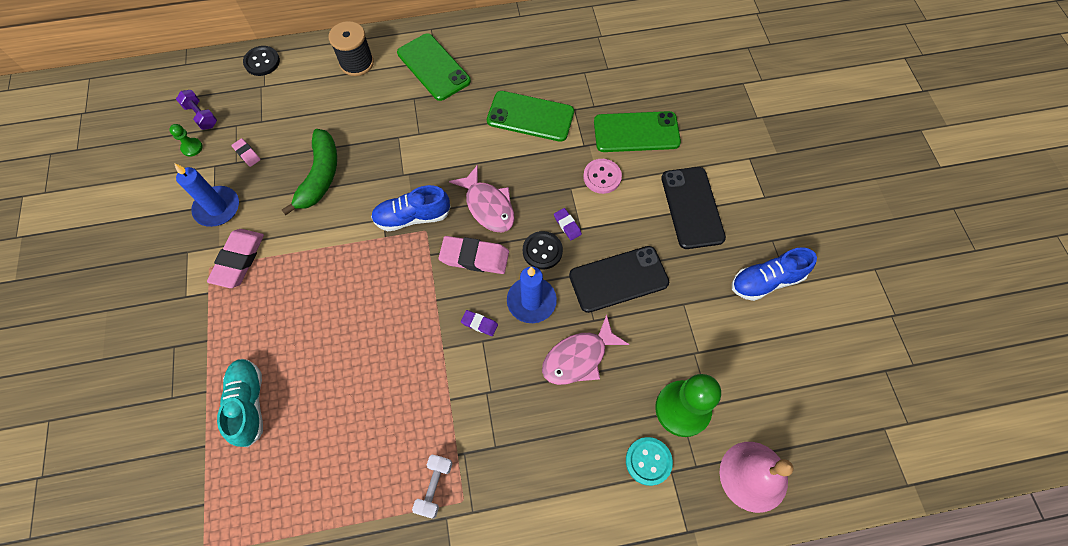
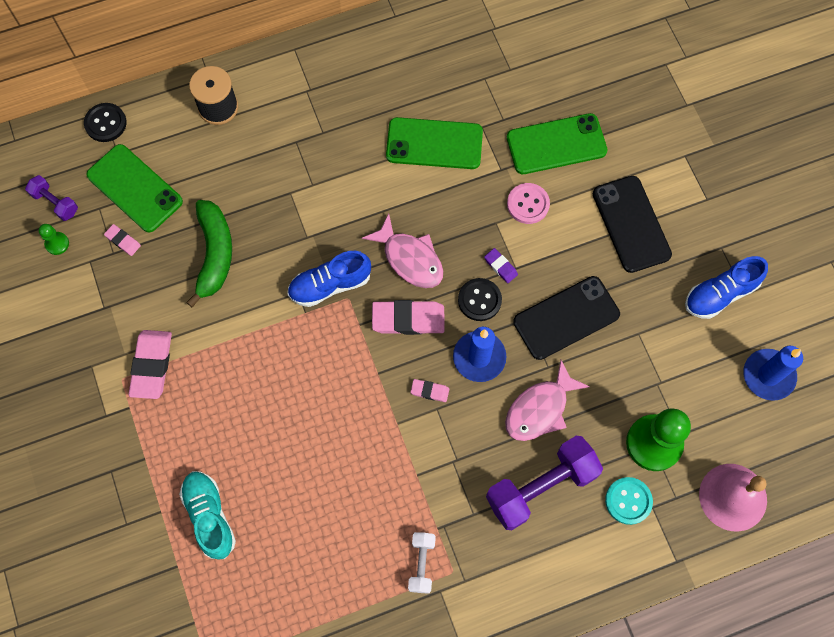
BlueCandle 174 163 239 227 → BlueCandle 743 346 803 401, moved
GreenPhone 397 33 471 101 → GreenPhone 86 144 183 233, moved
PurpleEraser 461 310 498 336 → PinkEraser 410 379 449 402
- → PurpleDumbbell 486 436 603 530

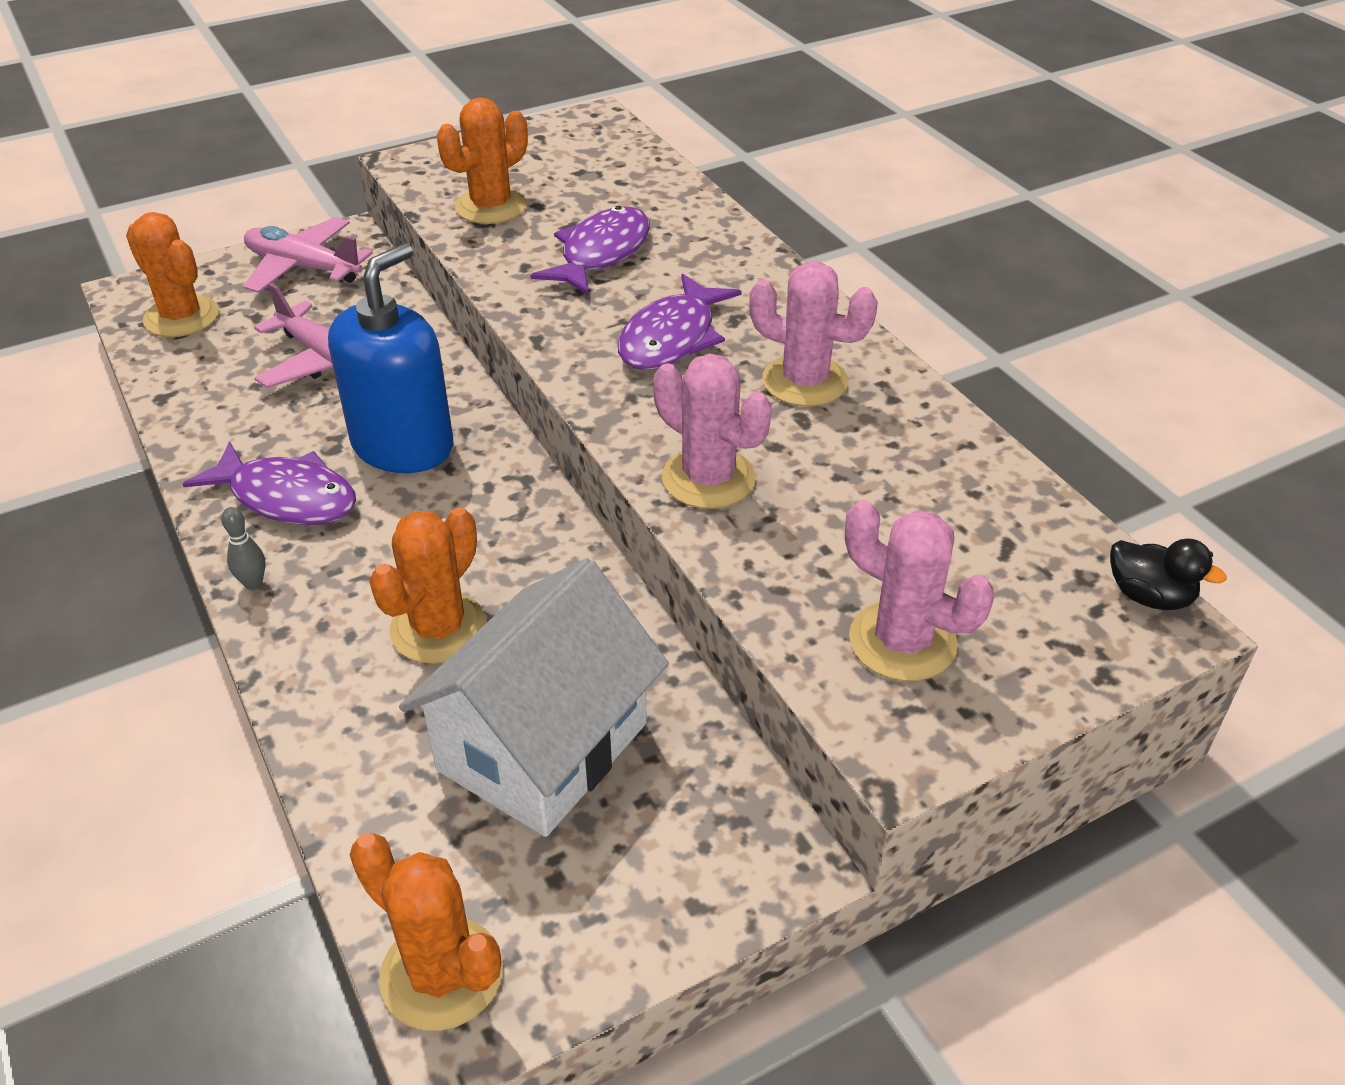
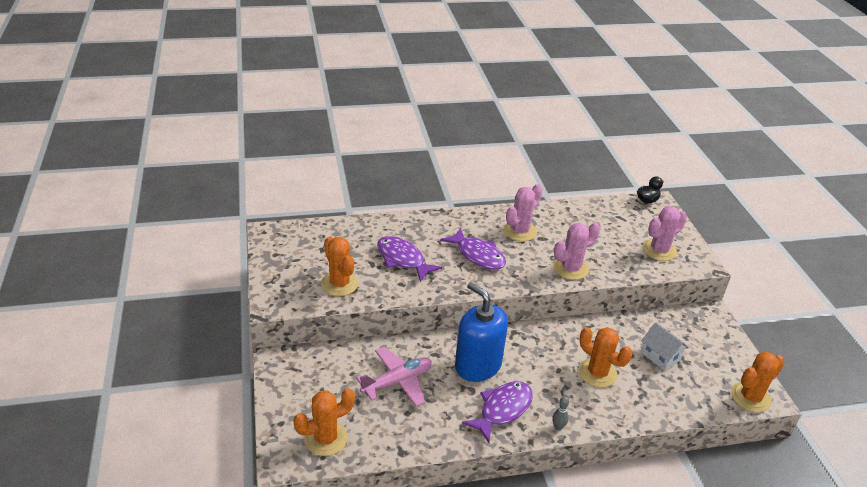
PinkPlane 243 217 373 293 → -
WhiteHouse 399 558 669 837 → WhiteHouse 641 322 689 371, x0.51

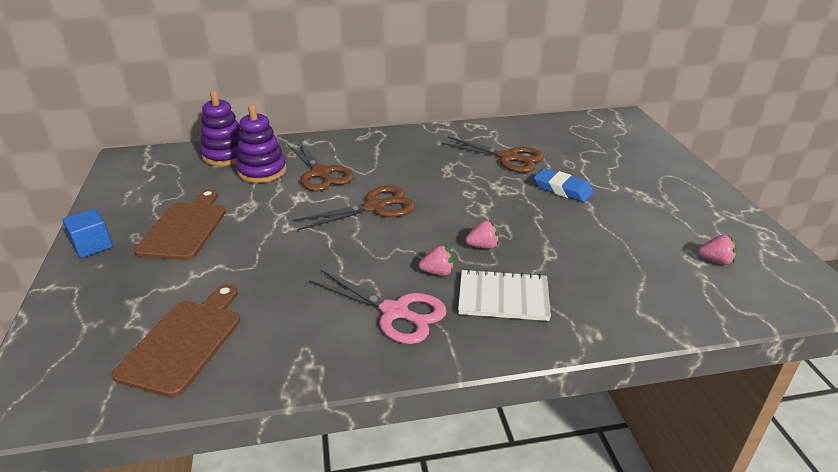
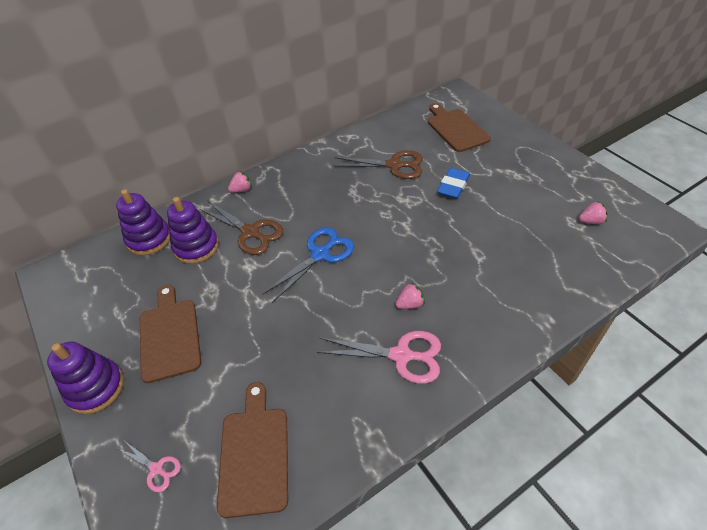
BlueCube 63 209 113 258 → PurpleStackingToy 47 342 124 414
BrownScissors 293 186 415 231 → BlueScissors 262 227 354 303
WhiteNotebook 458 269 551 321 → -
PinkStrawberry 465 221 499 249 → PinkStrawberry 228 171 252 193, moved
BlueEraser 534 168 593 202 → BlueEraser 437 168 470 199, 75 degrees counterclockwise
- → PinkScissors 117 441 181 492
- → BrownCuttingBoard 428 103 491 152

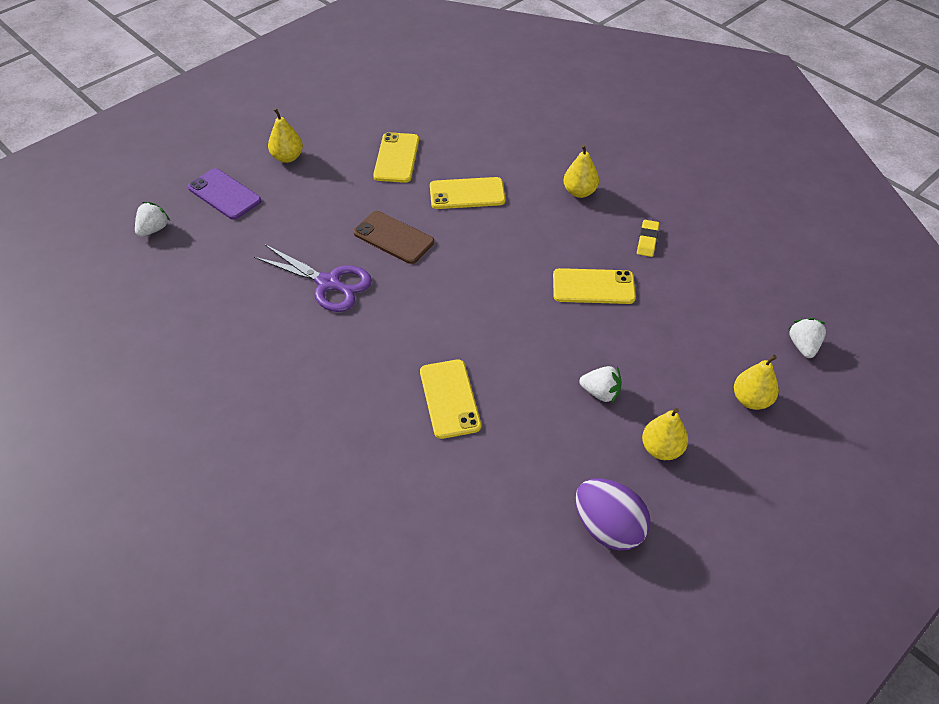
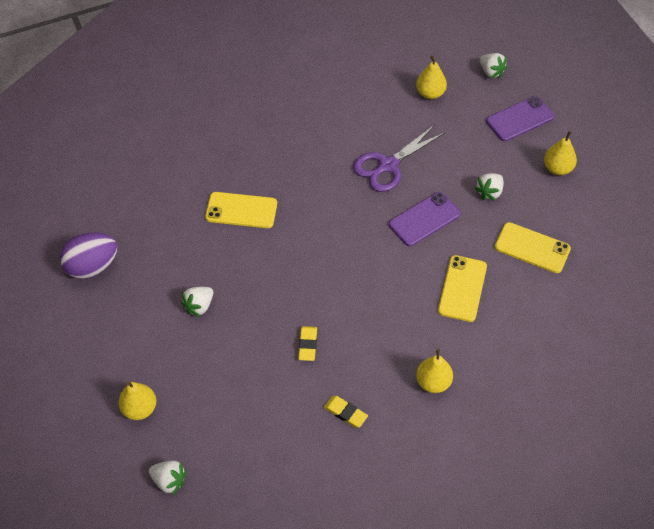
BrownPhone 353 211 434 264 → PurplePhone 389 192 461 246
YellowPhone 553 268 636 304 → YellowEraser 298 326 317 361
YellowPear 642 408 688 460 → YellowPear 416 56 447 99, moved
- → WhiteStrawberry 475 173 504 201

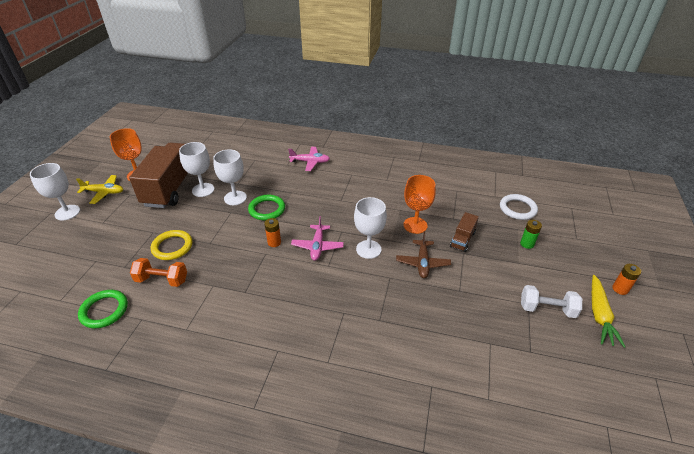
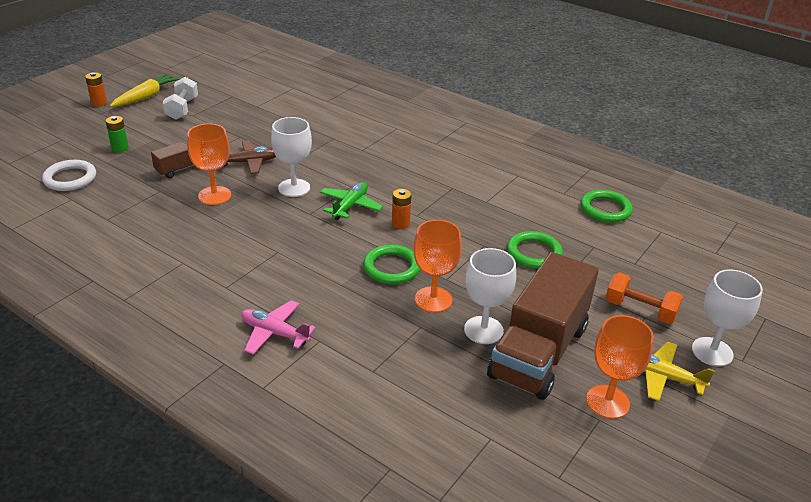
OrangeDumbbell 130 258 187 287 → OrangeDumbbell 605 273 683 324, moved
YellowRing 151 230 193 260 → GreenRing 507 231 563 269
WhiteGoblet 213 149 247 205 → OrangeGoblet 414 220 462 313
PinkPlane 291 216 344 261 → GreenPlane 320 182 383 220
BrownPlane 396 231 451 278 → BrownPlane 224 140 276 174, 45 degrees clockwise
WhiteDumbbell 521 285 582 318 → WhiteDumbbell 163 77 198 120, 60 degrees clockwise

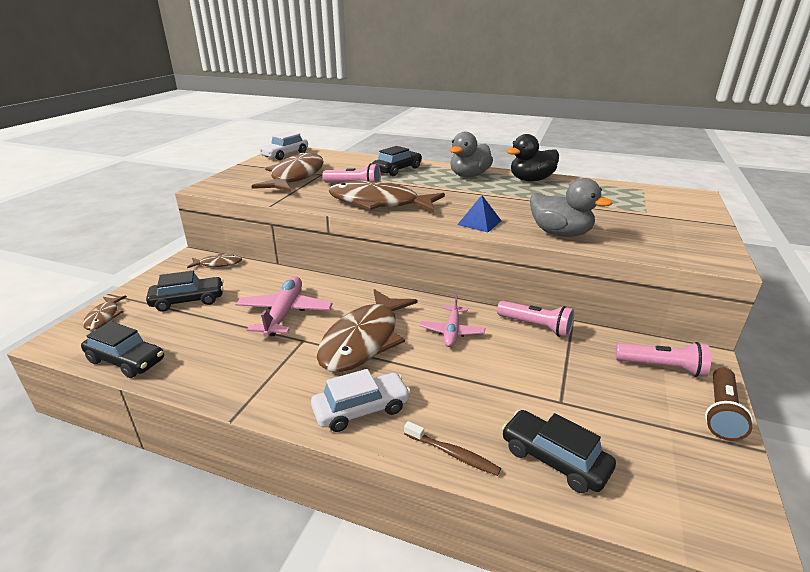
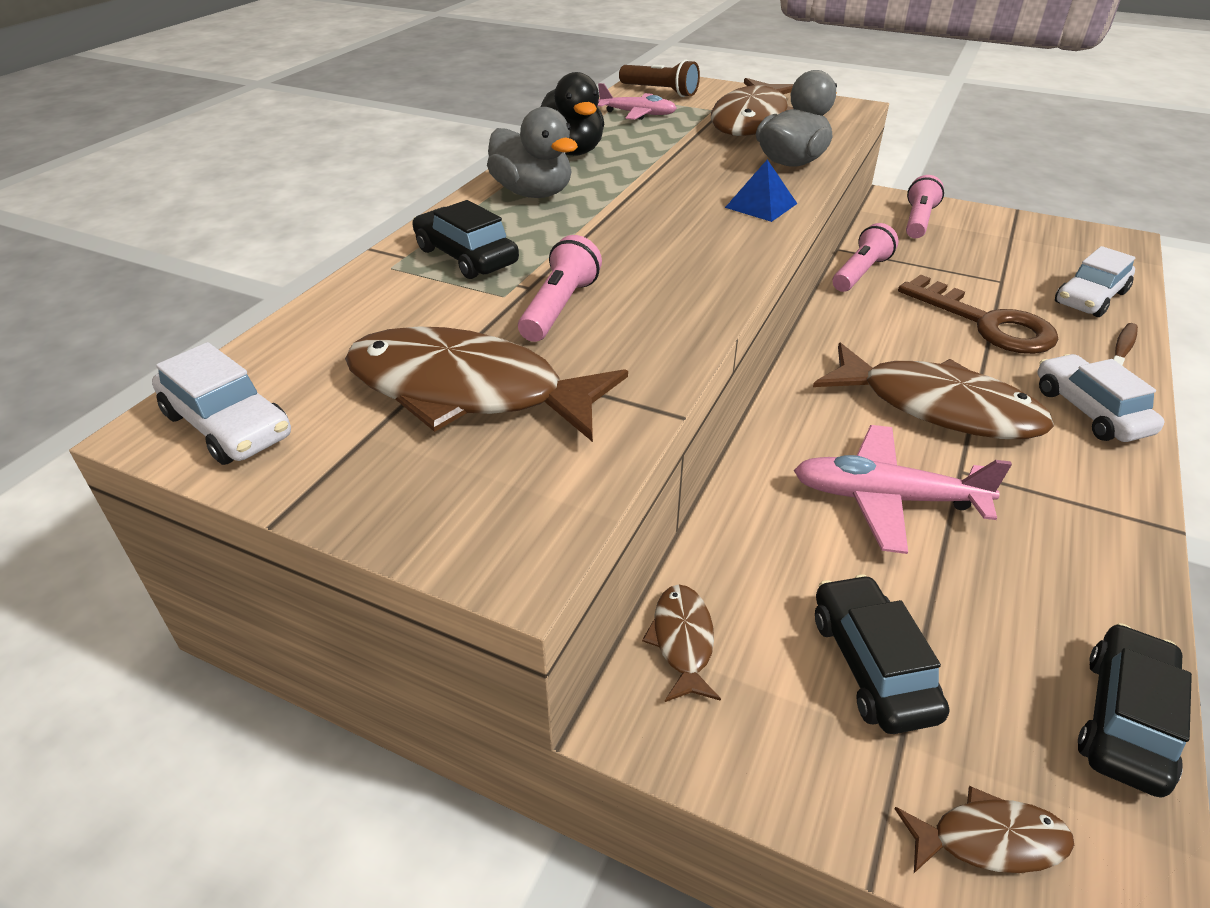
BrownFish 328 181 445 212 → BrownFish 711 78 794 136, moved
PinkPlane 420 294 485 347 → PinkPlane 598 83 677 120, moved
BlackCar 502 410 616 493 → WhiteCar 1055 246 1136 317
BrownFlashlight 705 368 753 441 → BrownFlashlight 619 60 700 97, moved
- → BrownKey 898 275 1058 354

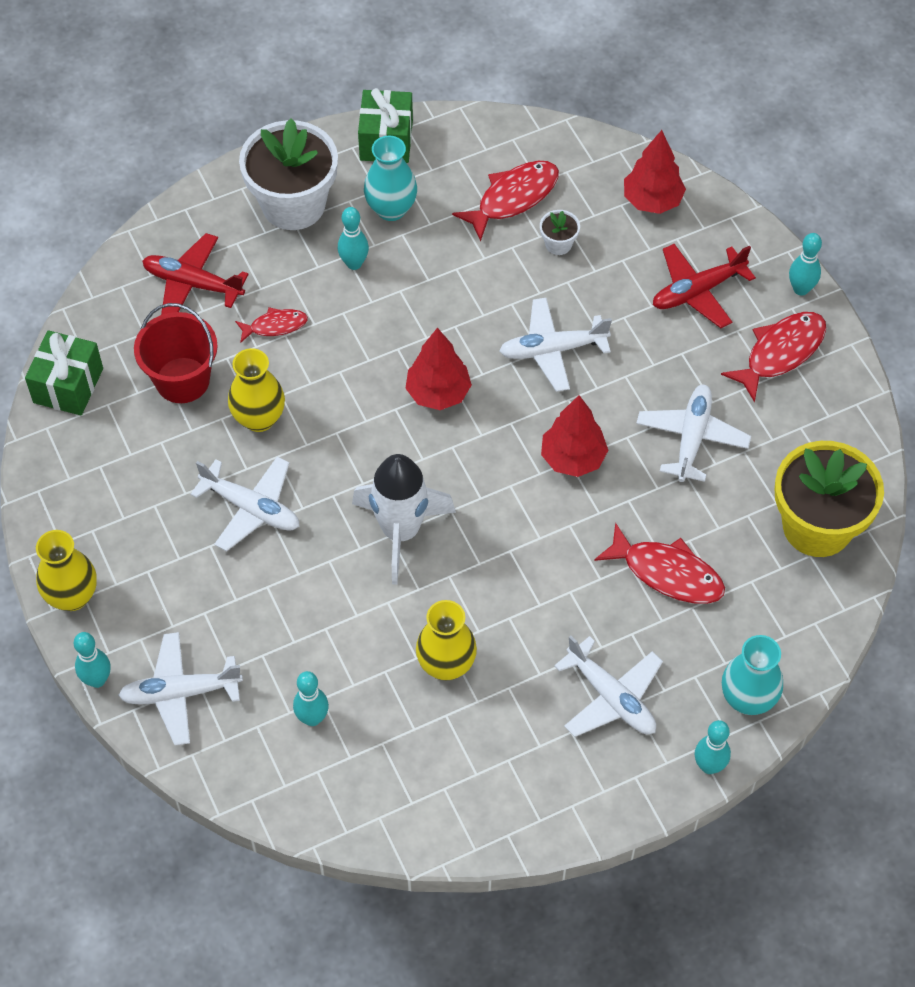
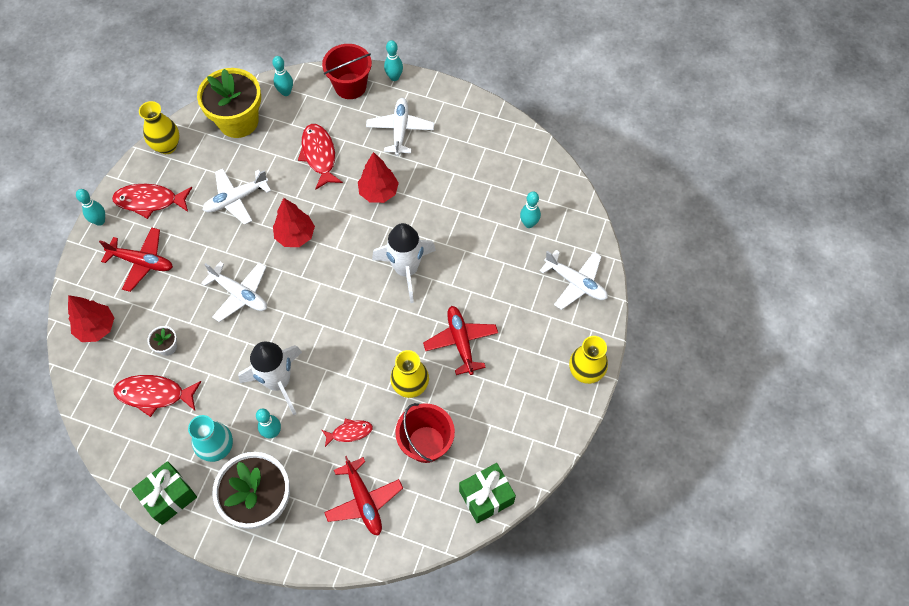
TurquoiseBowlingPin 74 632 111 688 → TurquoiseBowlingPin 272 56 293 96, moved
WhitePlane 190 457 299 551 → RedPlane 423 306 498 375
RedFish 235 307 308 343 → RedFish 322 418 373 447, 135 degrees clockwise
RedTree 405 328 472 410 → RedTree 358 152 399 203, moved
YellowVase 416 600 477 680 → YellowVase 139 101 179 154, moved
TurquoiseVase 722 635 783 715 → RedBucket 322 44 372 99
- → WhiteRocket 239 341 302 415

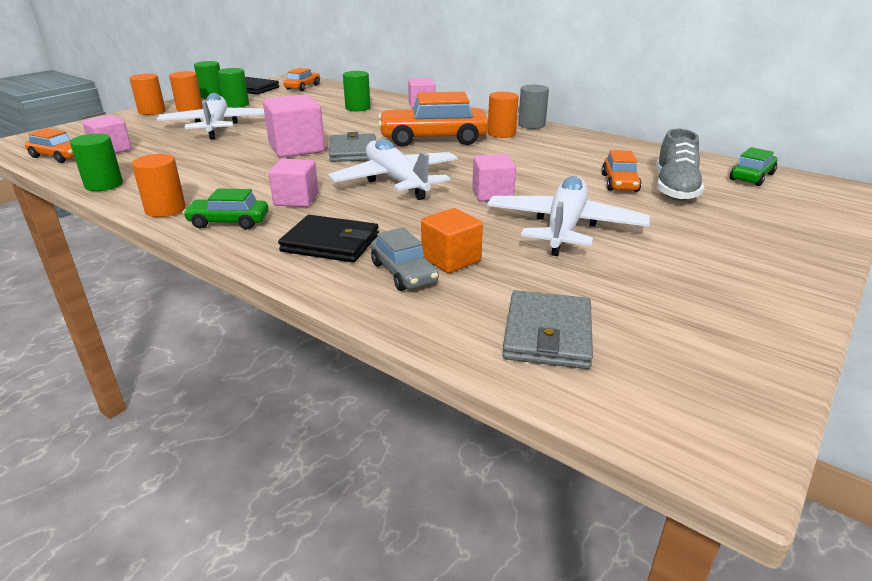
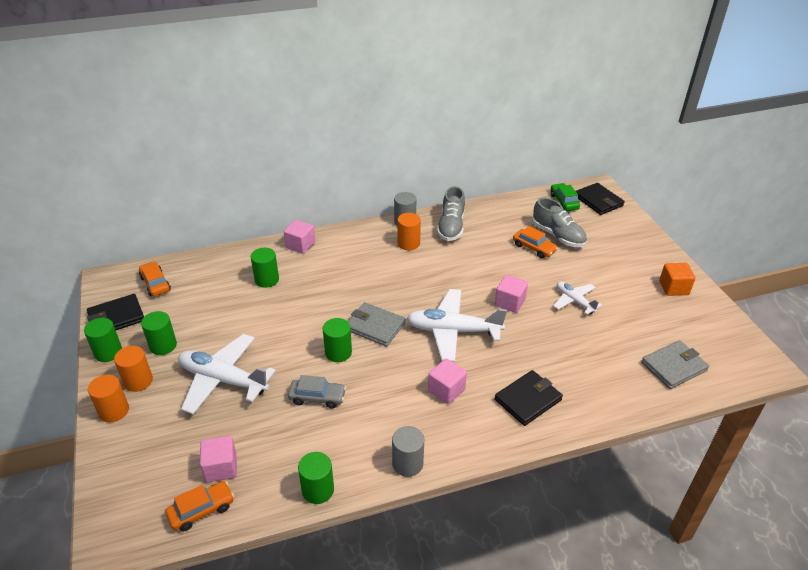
OrangeCylinder 132 154 186 217 → GreyCylinder 392 426 424 477
GreenCar 183 189 269 229 → -
PinkCube 263 94 325 158 → GreenCylinder 323 318 352 362
GreyCar 371 227 439 291 → GreyCar 288 375 346 408, moved
OrangeCar 378 92 489 147 → -
OrangeCube 421 208 483 273 → OrangeCube 659 263 696 296, moved
WhitePlane 487 176 650 256 → WhitePlane 553 281 602 315, x0.56
GreyWallet 502 290 593 369 → GreyWallet 641 340 709 389, 75 degrees counterclockwise
- → GreyShoe 437 186 465 241
- → BlackWallet 576 183 625 215

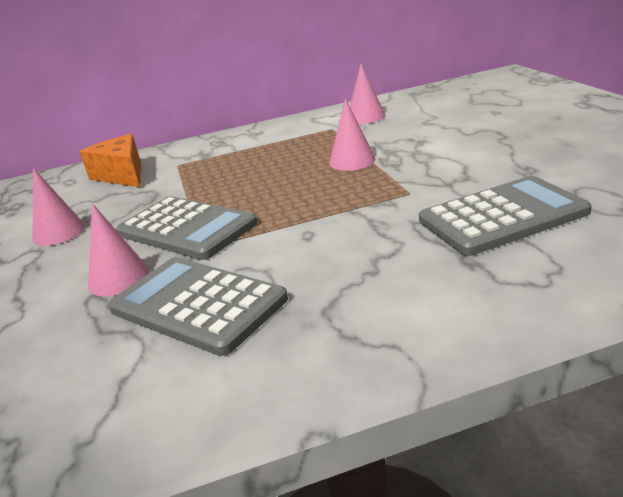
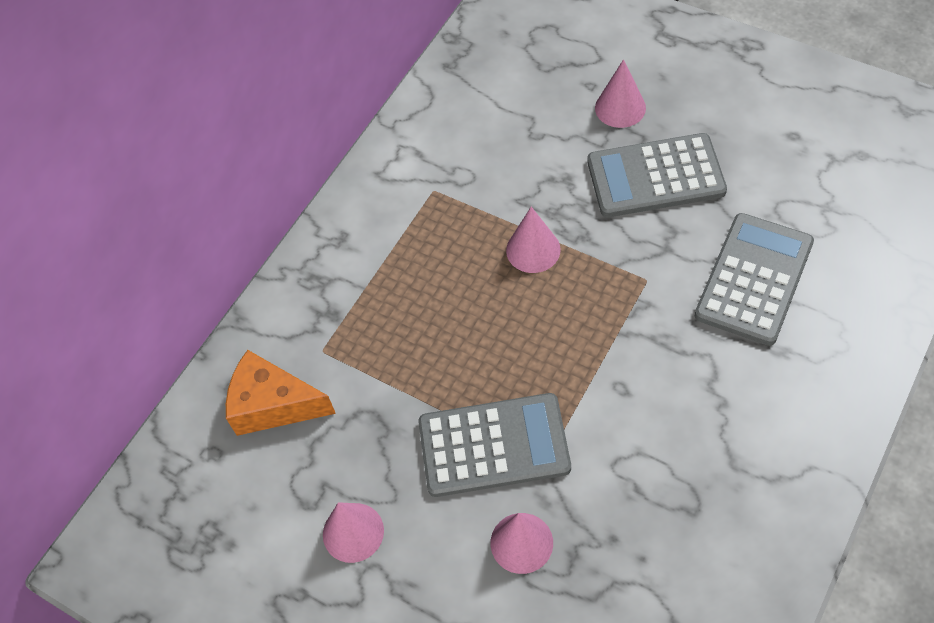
GreyCalculator 108 257 288 356 → GreyCalculator 587 133 727 217, moved
PinkCone 350 64 385 124 → PinkCone 595 59 646 128, moved

